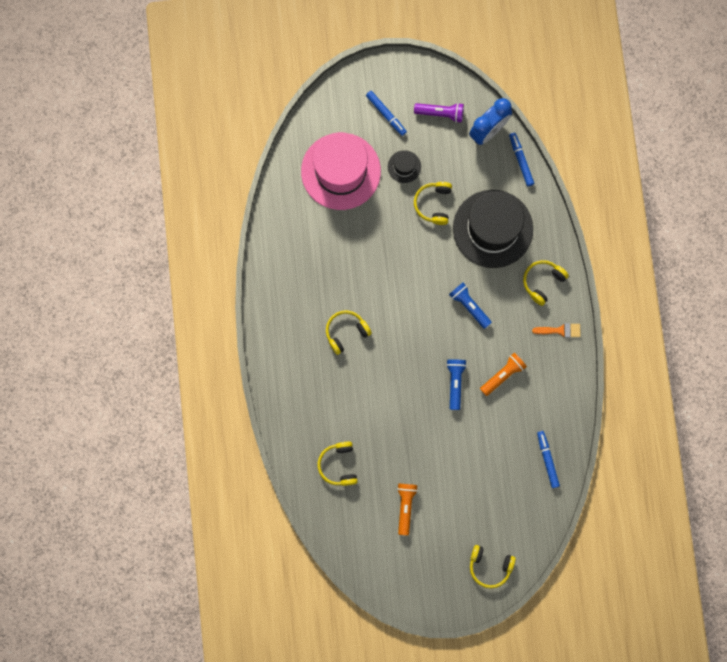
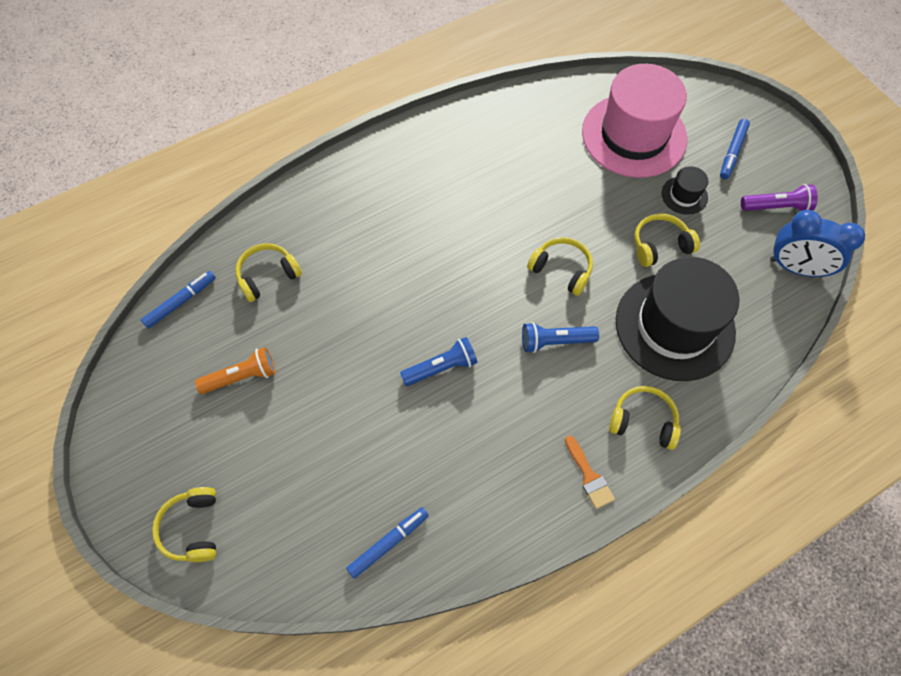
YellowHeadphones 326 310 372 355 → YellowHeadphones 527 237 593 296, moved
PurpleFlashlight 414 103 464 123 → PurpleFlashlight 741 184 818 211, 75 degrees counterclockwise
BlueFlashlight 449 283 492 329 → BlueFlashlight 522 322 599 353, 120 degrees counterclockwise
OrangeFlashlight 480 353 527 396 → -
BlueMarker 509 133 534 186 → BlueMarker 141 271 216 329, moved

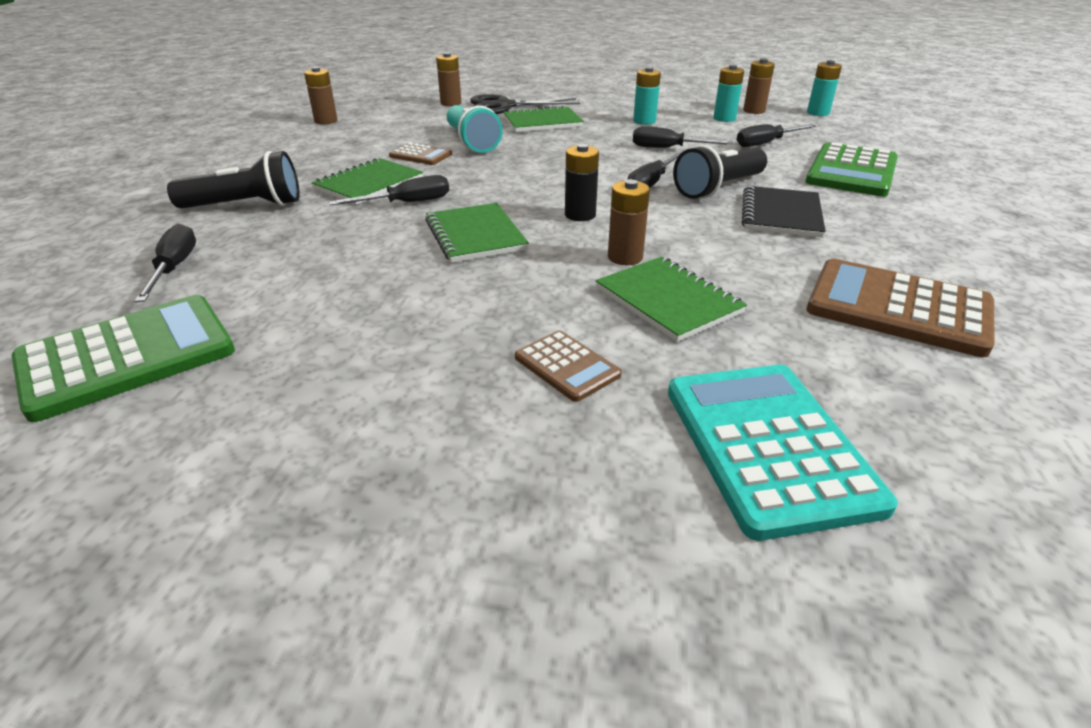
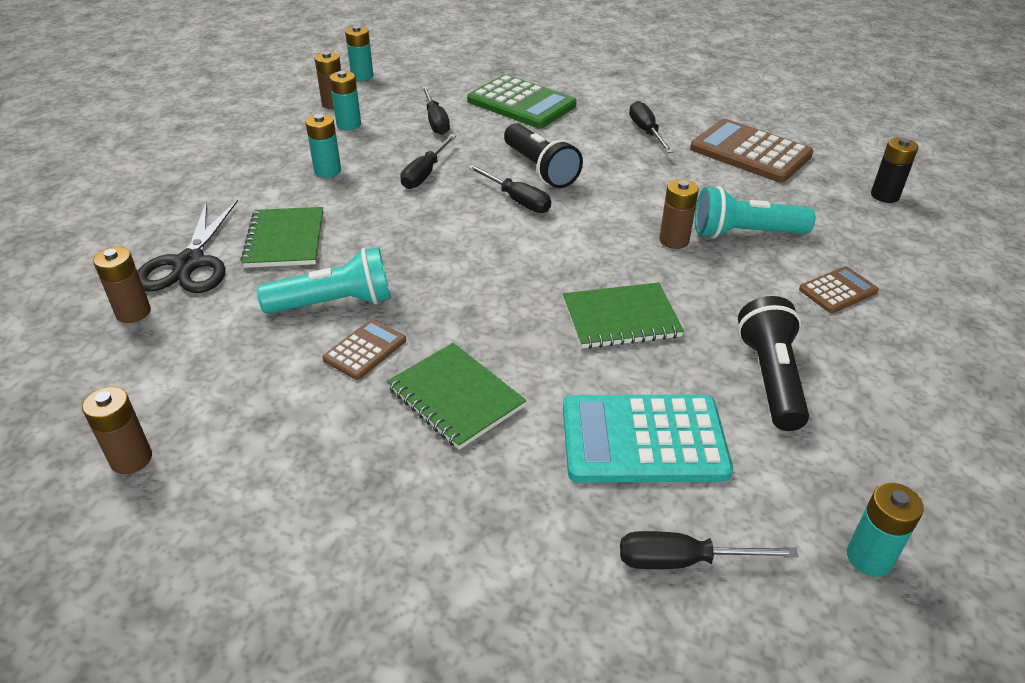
GreenCalculator 12 295 235 422 → TurquoiseBattery 847 483 924 577
BlackFlashlight 167 151 300 209 → BlackFlashlight 738 296 809 431, moved
BlackScrewdriver 329 175 449 206 → BlackScrewdriver 629 101 673 153, moved
BlackBattery 565 144 599 221 → BlackBattery 871 137 918 203, moved
GreenNotebook 596 257 747 342 → TurquoiseFlashlight 695 186 815 239
TurquoiseCalculator 668 365 898 541 → TurquoiseCalculator 563 394 733 483, moved
BlackNotebook 742 186 826 238 → -
BrownCalculator 806 259 995 357 → BrownCalculator 690 119 813 183, 90 degrees clockwise

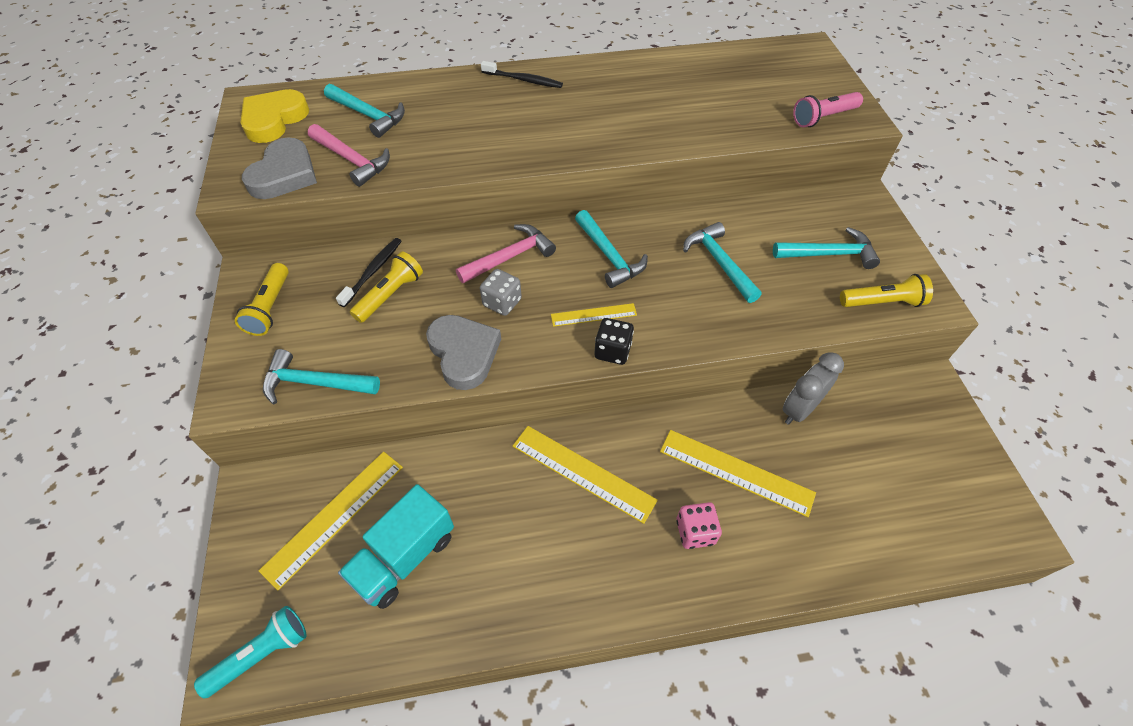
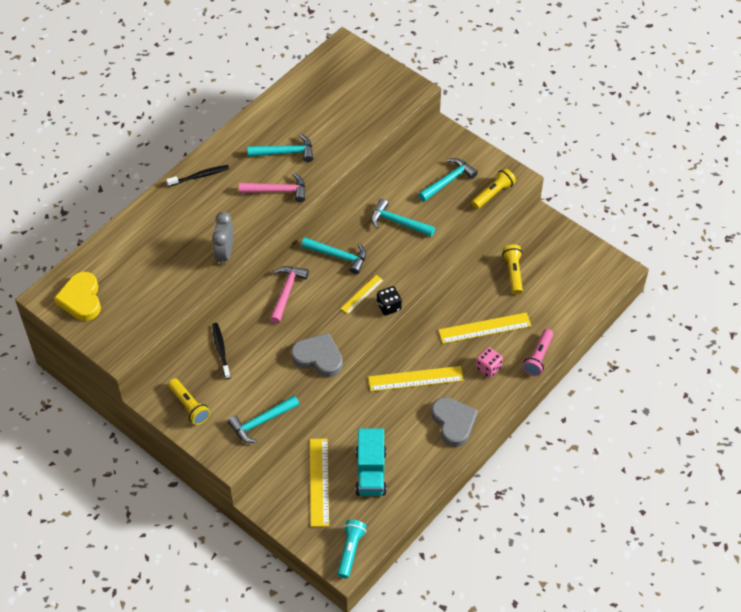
GreyHeart 242 138 317 199 → GreyHeart 431 397 478 447, moved
PinkHammer 308 124 390 187 → PinkHammer 239 173 305 202, moved
TurquoiseHammer 324 84 405 138 → TurquoiseHammer 247 134 314 162, moved
YellowFlashlight 350 251 423 323 → YellowFlashlight 502 244 523 295, moved
GreyDice 480 269 522 316 → -
GreyClock 783 352 844 425 → GreyClock 212 212 233 266, moved
PinkFlashlight 793 92 863 127 → PinkFlashlight 523 329 554 376, moved

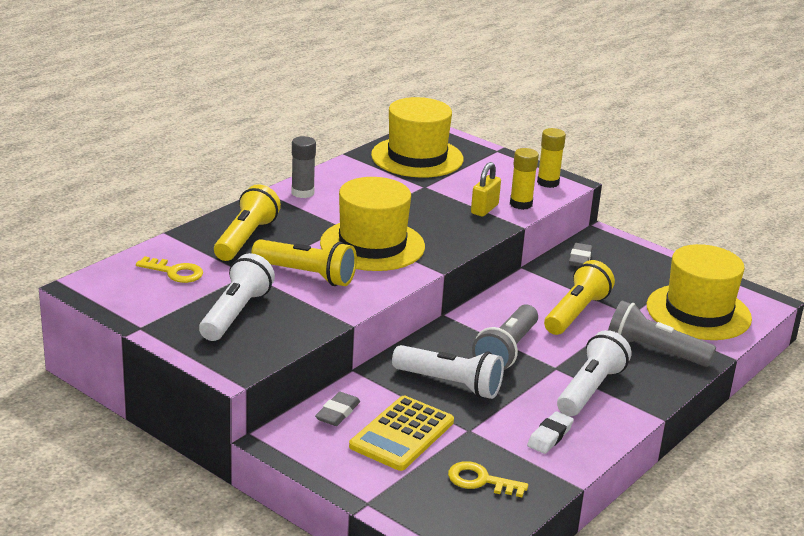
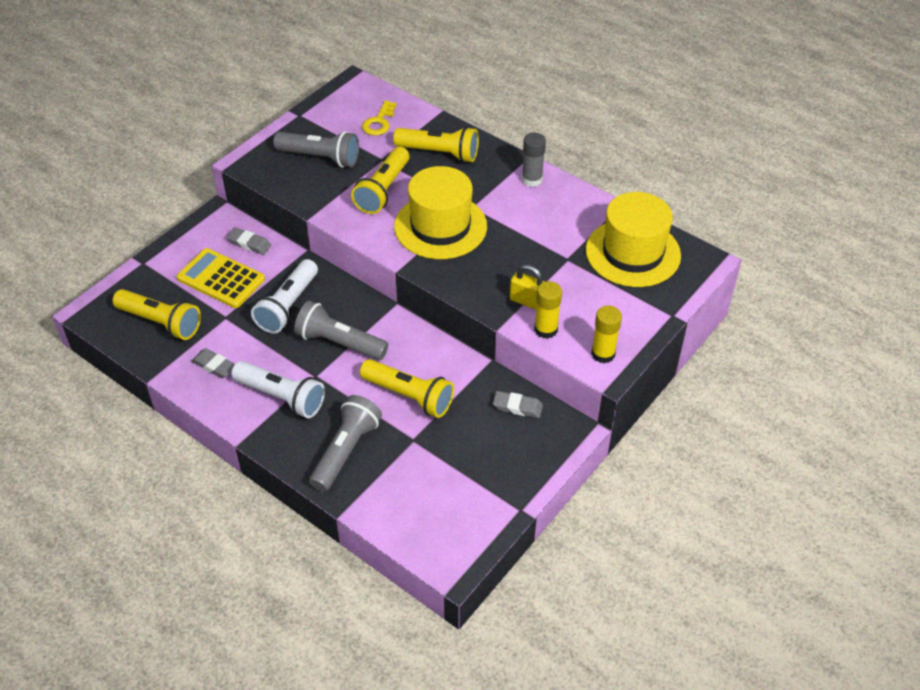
WhiteFlashlight 199 253 275 341 → GreyFlashlight 273 131 359 168
YellowKey 448 461 528 497 → YellowFlashlight 112 289 201 340
WhiteEraser 527 411 574 454 → GreyEraser 191 348 235 378
YellowHat 647 244 752 340 → -

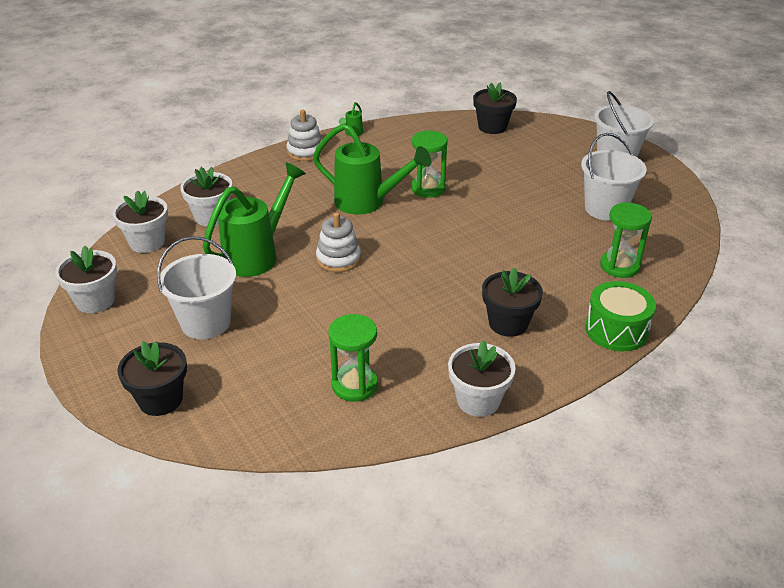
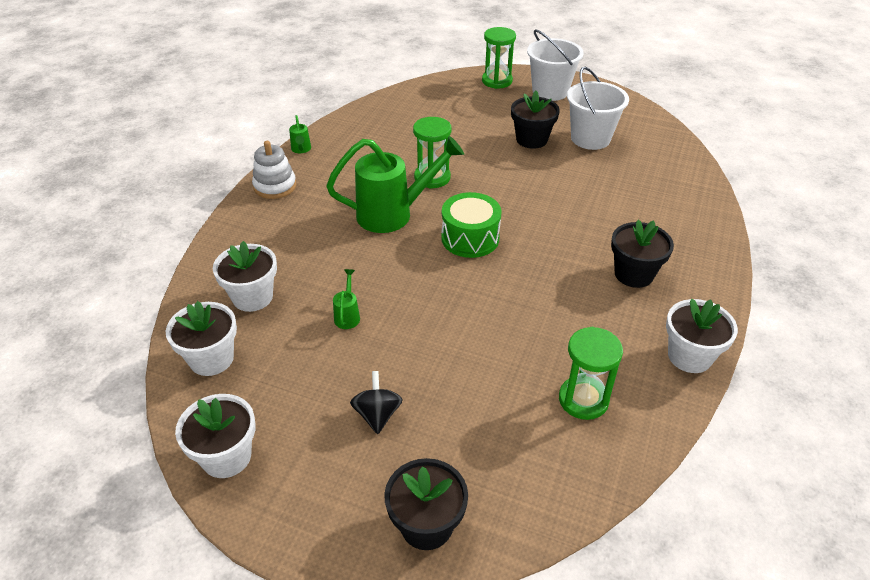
WhiteBucket 157 236 236 339 → BlackSpinningTop 350 371 403 434
GreenWateringCan 203 162 306 277 → GreenWateringCan 333 269 360 329, x0.42
WhiteStackingToy 316 212 361 272 → -
BlackFlowerPot 473 83 517 134 → BlackFlowerPot 511 91 560 149, moved
GreenDrum 585 281 656 351 → GreenDrum 441 192 502 258, moved
GreenHourglass 600 202 652 278 → GreenHourglass 482 27 516 89, moved

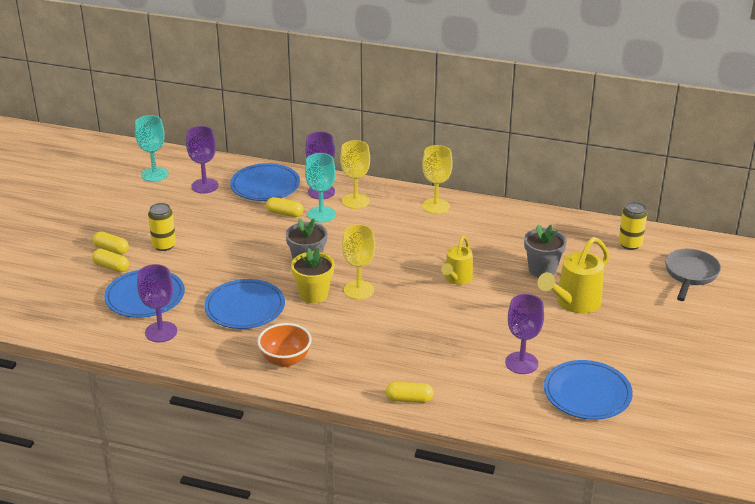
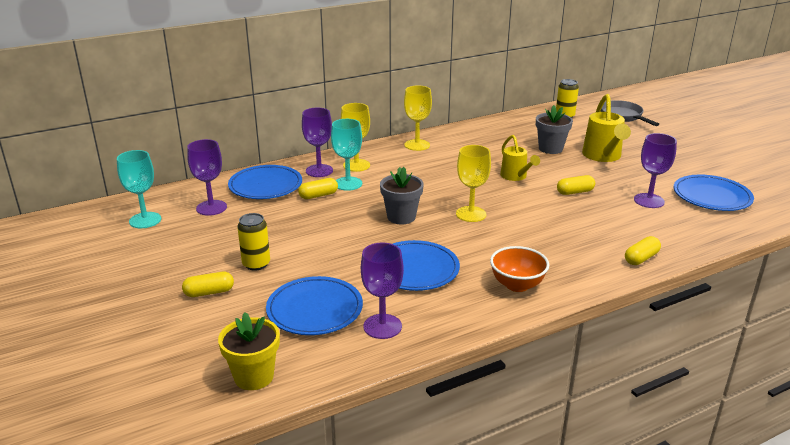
YellowCapsule 92 249 129 272 → YellowCapsule 557 175 595 195, moved
YellowFlowerPot 291 248 334 303 → YellowFlowerPot 218 312 280 390, moved

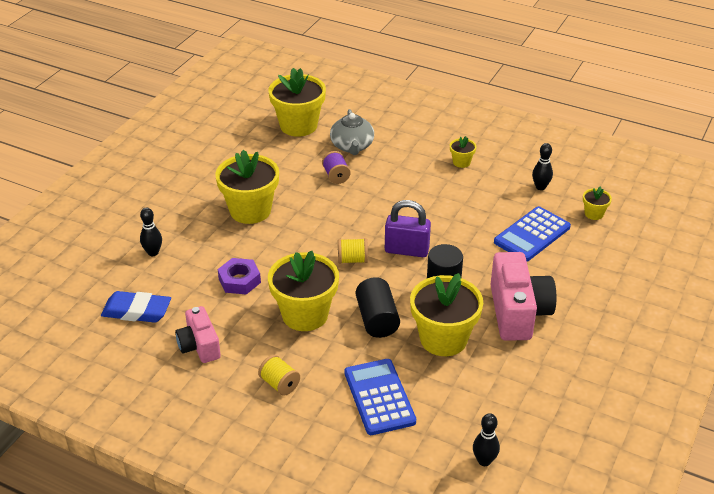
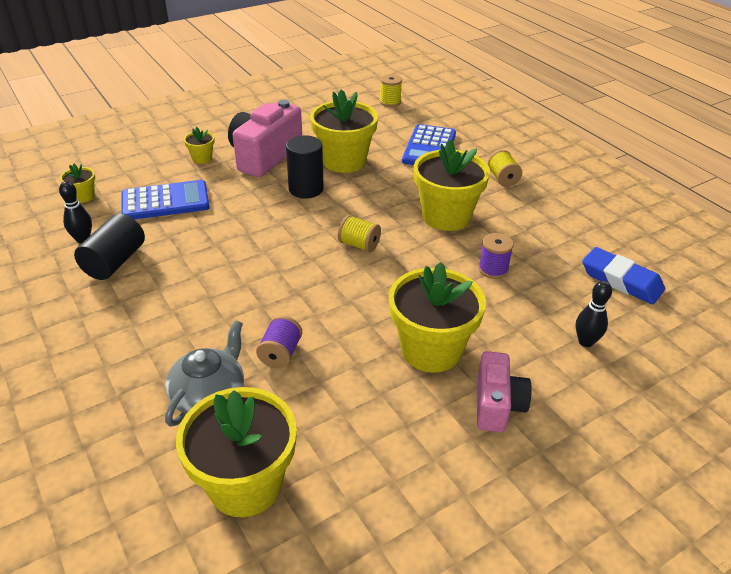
PinkCamera 175 306 221 363 → PinkCamera 477 351 531 432, moved
PurpleNut 218 258 261 295 → PurpleSpool 478 233 514 279
BlackCylinder 356 277 400 338 → BlackCylinder 74 213 145 280, moved
PurplePadlock 385 200 431 257 → -
YellowFlowerPot 450 136 476 168 → YellowFlowerPot 184 127 215 164, moved
BlackBowlingPin 473 413 500 466 → YellowSpool 380 74 402 107

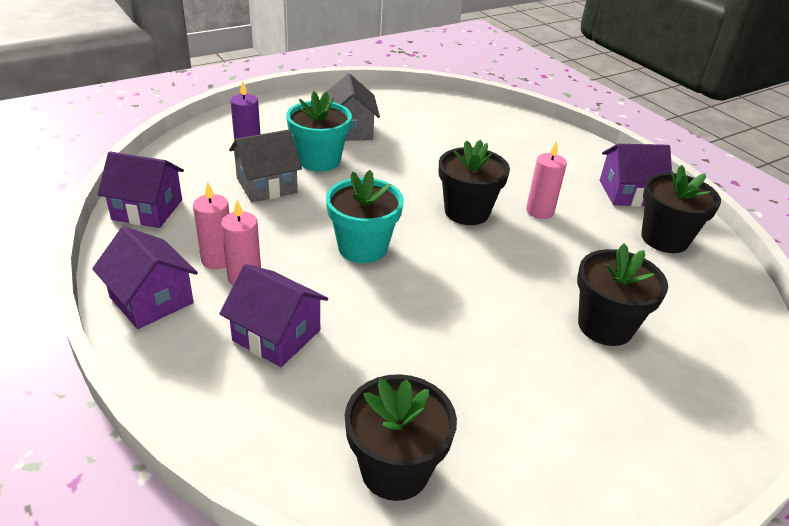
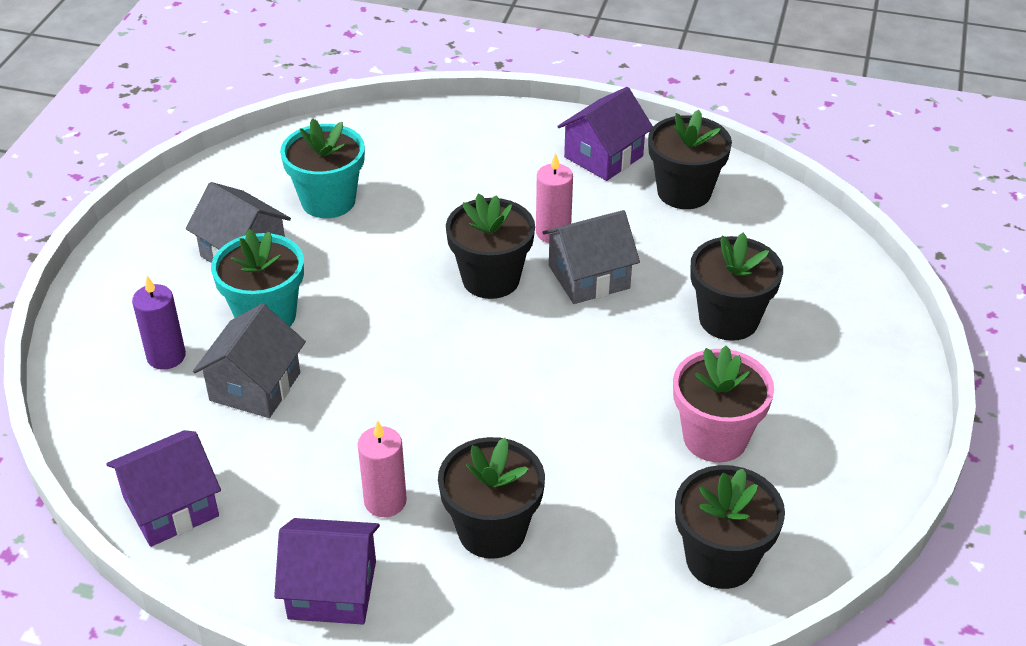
PinkCandle 193 182 229 269 → -
PurpleHouse 219 264 328 367 → BlackFlowerPot 438 437 545 559
TurquoiseFlowerPot 326 170 404 263 → TurquoiseFlowerPot 280 118 365 218, moved
- → GreyHouse 542 210 640 304
- → PinkFlowerPot 673 346 774 462

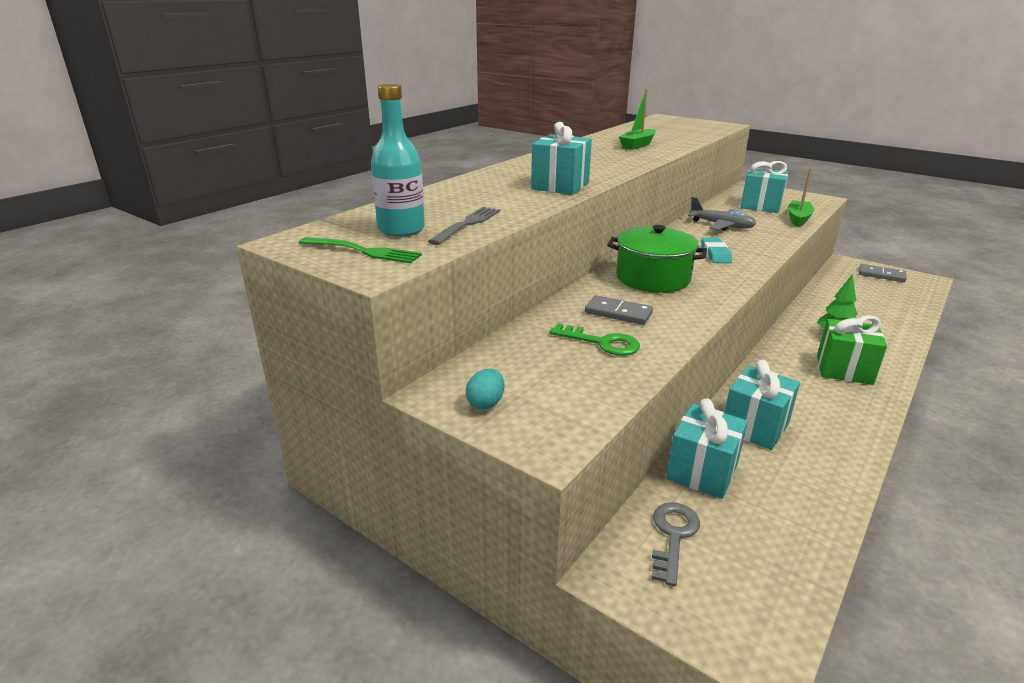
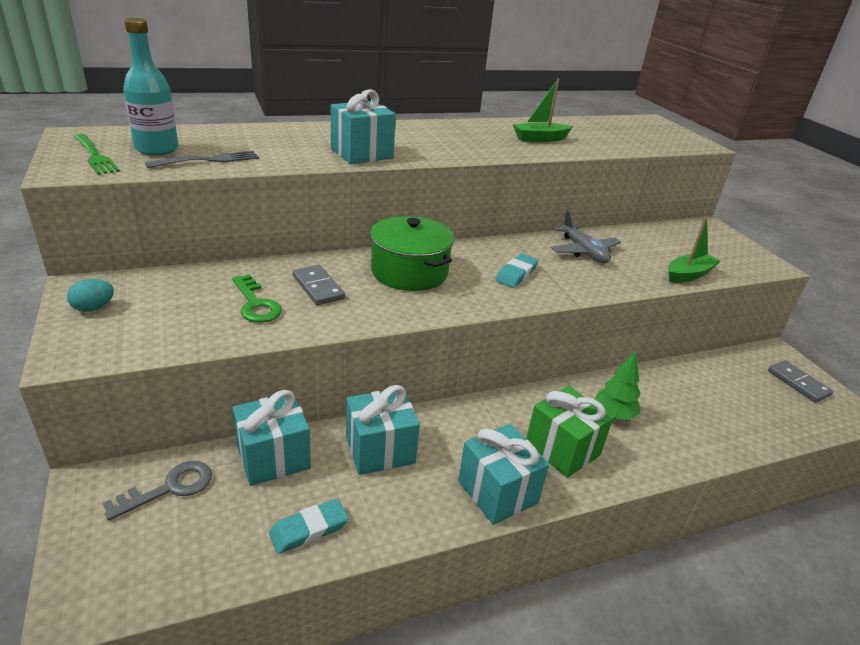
TurquoiseGift 740 161 789 213 → TurquoiseGift 458 424 549 525, moved
- → TurquoiseEraser 269 499 349 554

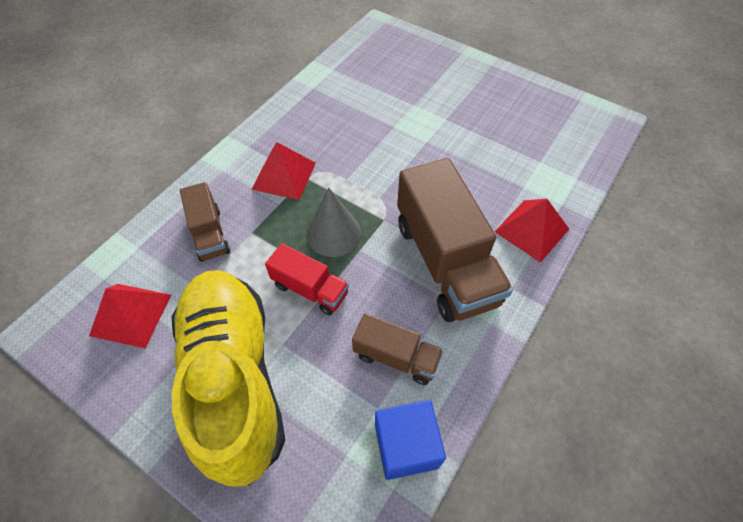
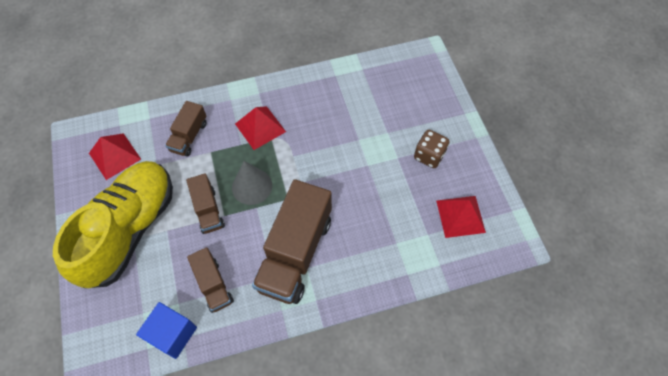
RedTruck 265 243 349 315 → BrownTruck 186 173 225 234
RedPyramid 494 199 569 263 → RedPyramid 436 196 486 238, moved
- → BrownDice 414 130 449 168

